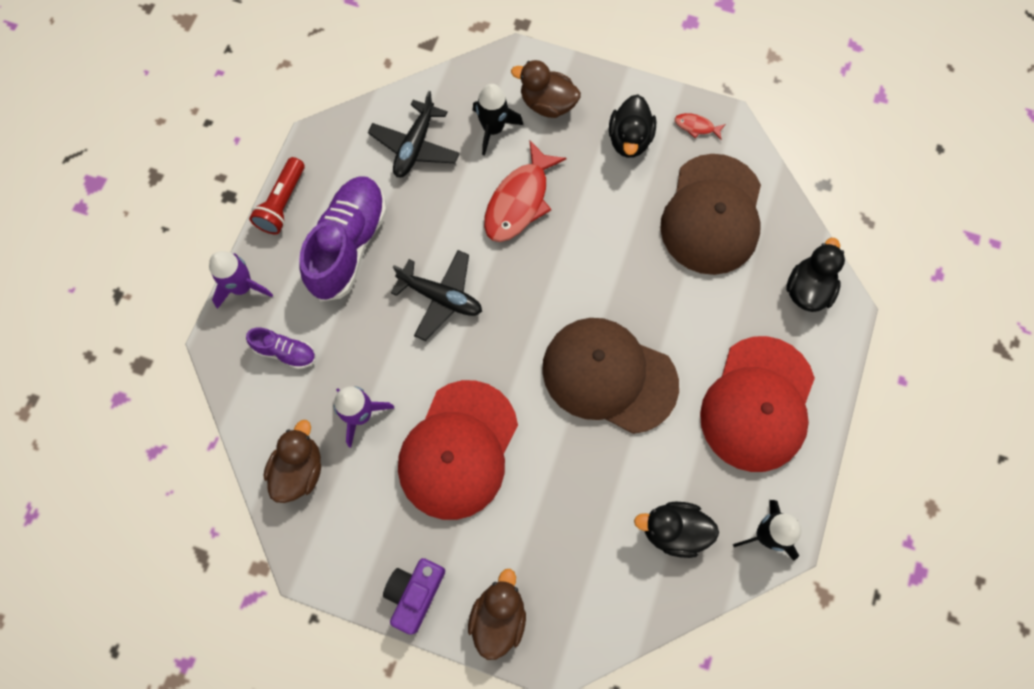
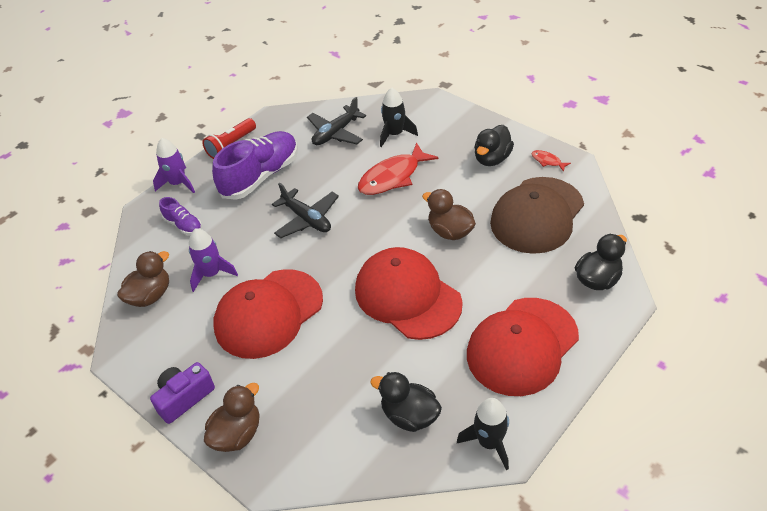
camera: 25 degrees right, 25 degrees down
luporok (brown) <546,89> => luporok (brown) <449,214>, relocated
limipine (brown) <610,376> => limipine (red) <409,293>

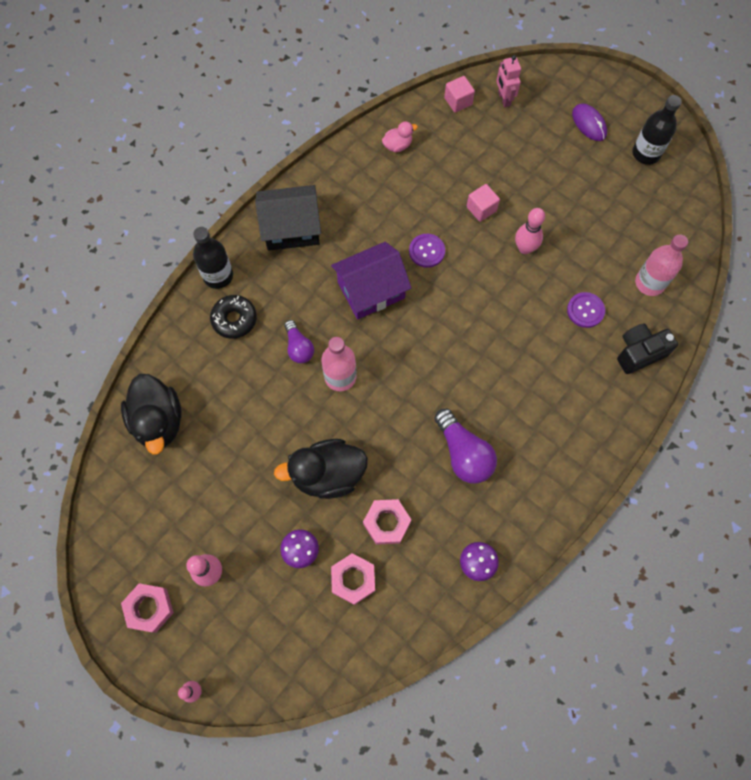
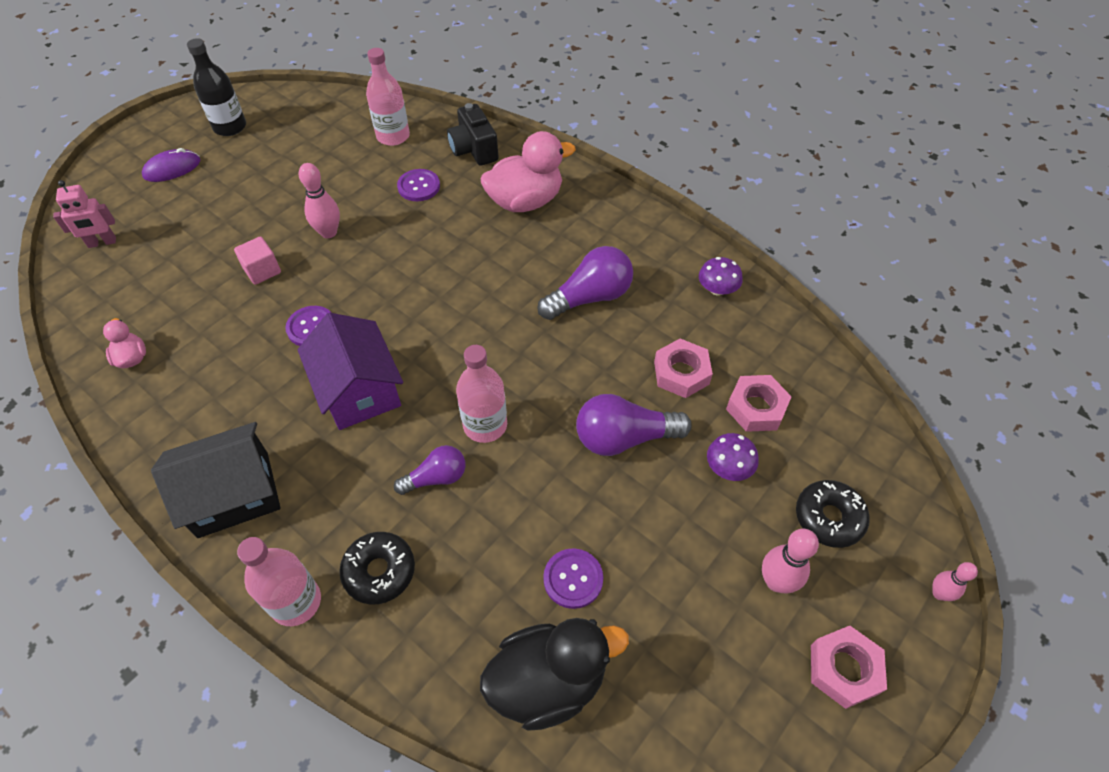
camera: 90 degrees left, 15 degrees down
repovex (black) <213,258> => repovex (pink) <279,581>
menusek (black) <288,218> => menusek (black) <216,480>, 75 degrees clockwise
luporok (black) <321,469> => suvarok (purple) <634,425>
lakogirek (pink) <459,94> => nothing
nothing => luporok (pink) <528,171>
nothing => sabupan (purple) <573,578>
nothing => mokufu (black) <833,514>

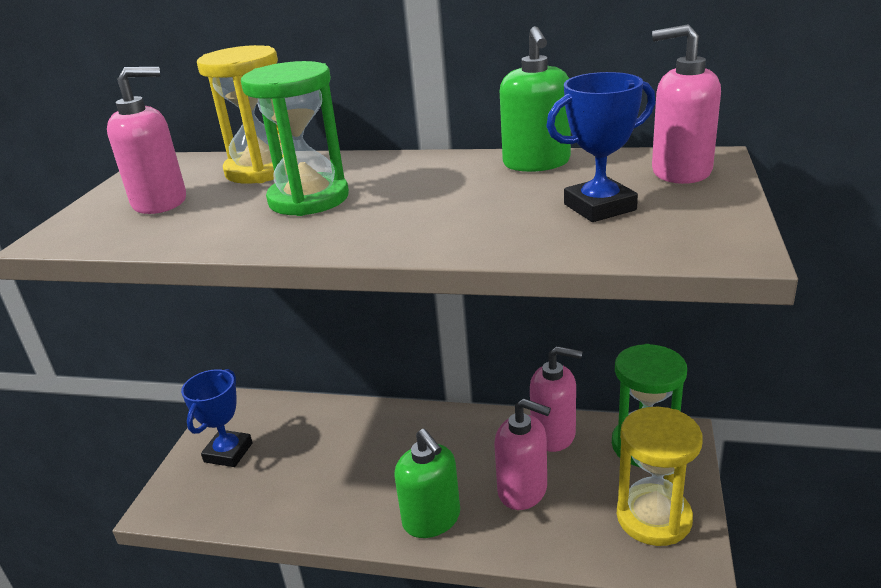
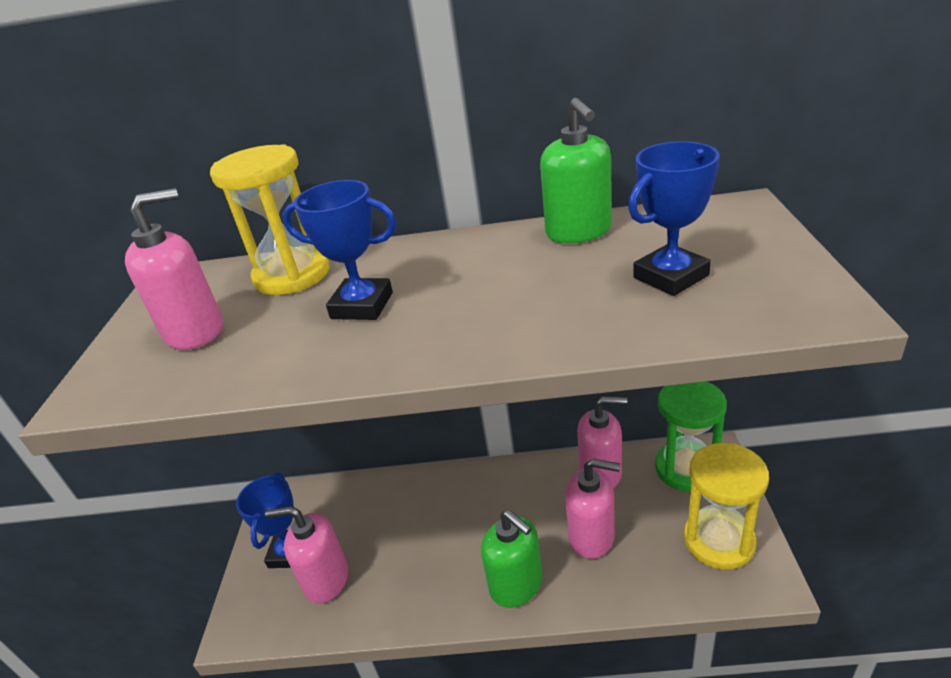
camera: 10 degrees left, 5 degrees up
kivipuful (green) <295,138> => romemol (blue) <339,250>
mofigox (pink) <686,104> => mofigox (pink) <306,554>, relocated

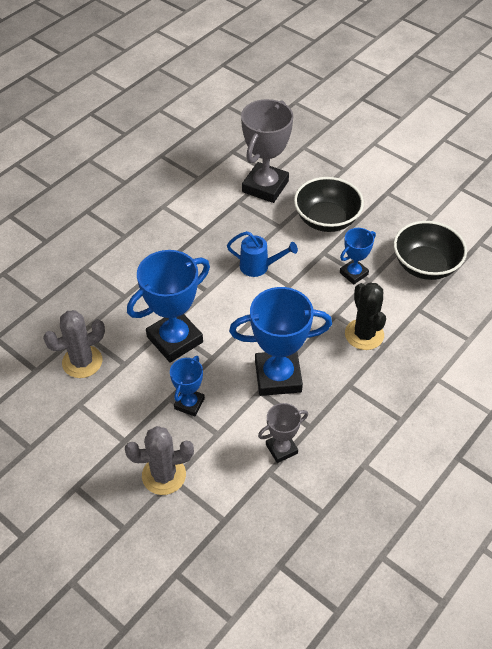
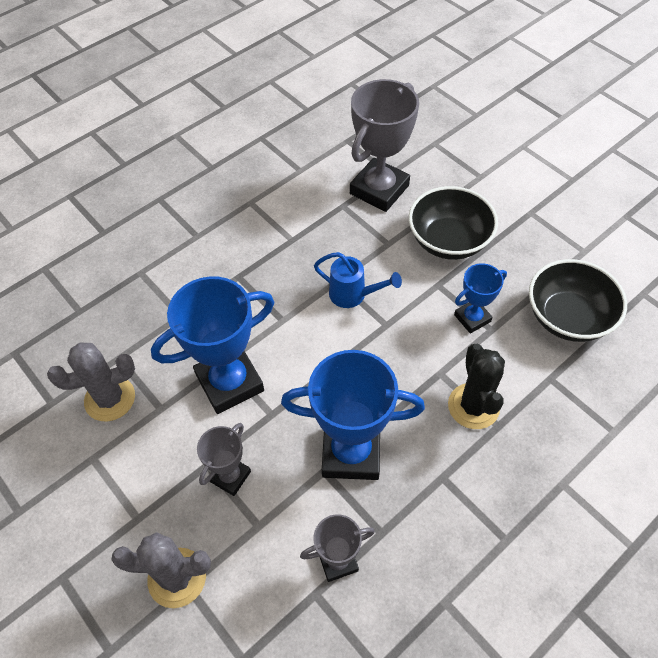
camera: 10 degrees right, 5 degrees up
romemol (blue) <187,386> => romemol (grey) <224,459>

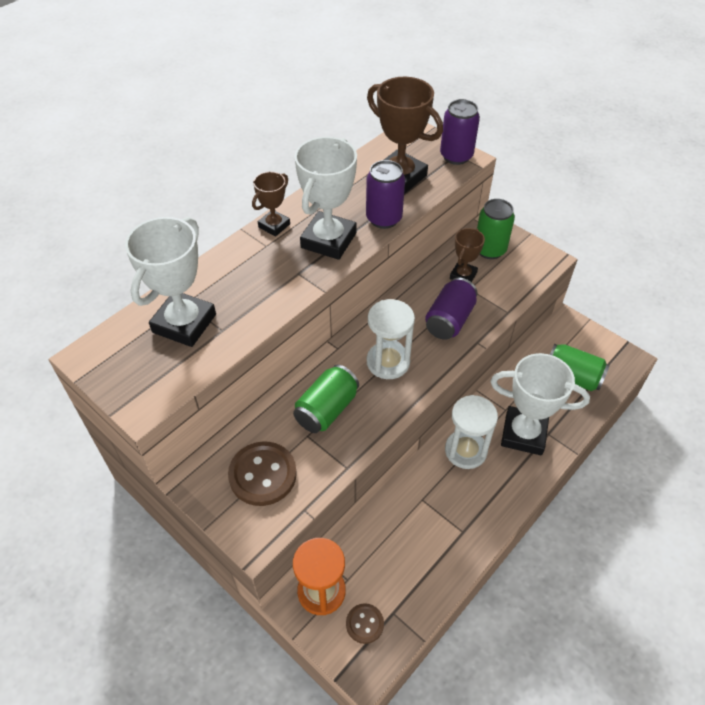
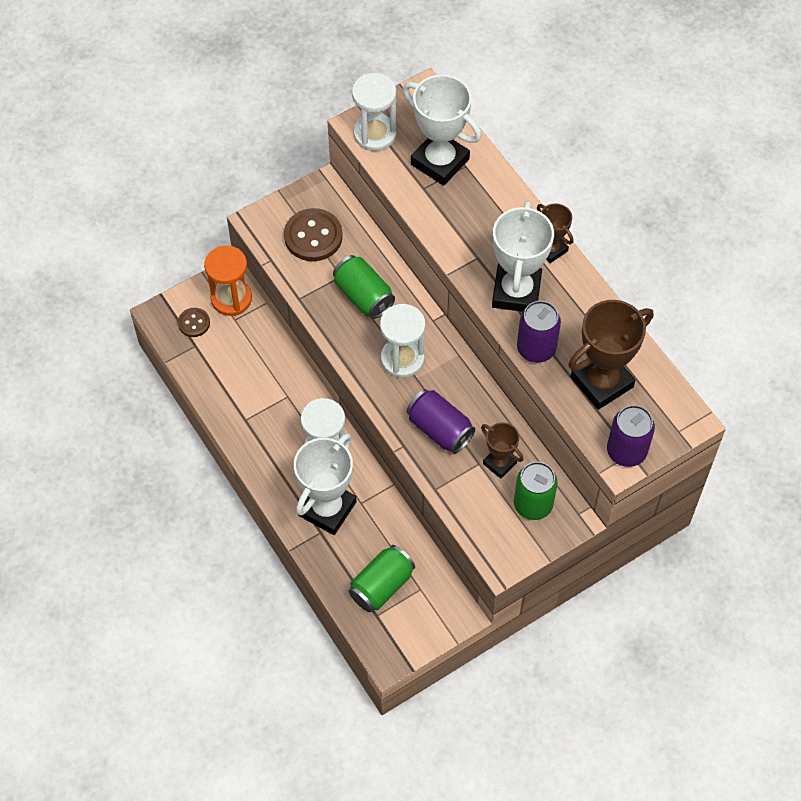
camera: 105 degrees right, 10 degrees up
romemol (white) <325,198> => romemol (white) <523,256>, 60 degrees clockwise
nothing => kivipuful (white) <374,112>

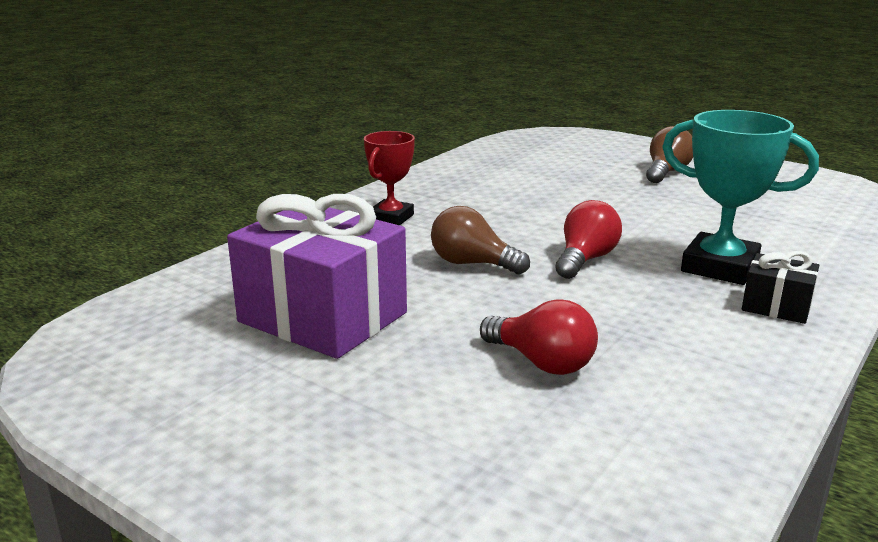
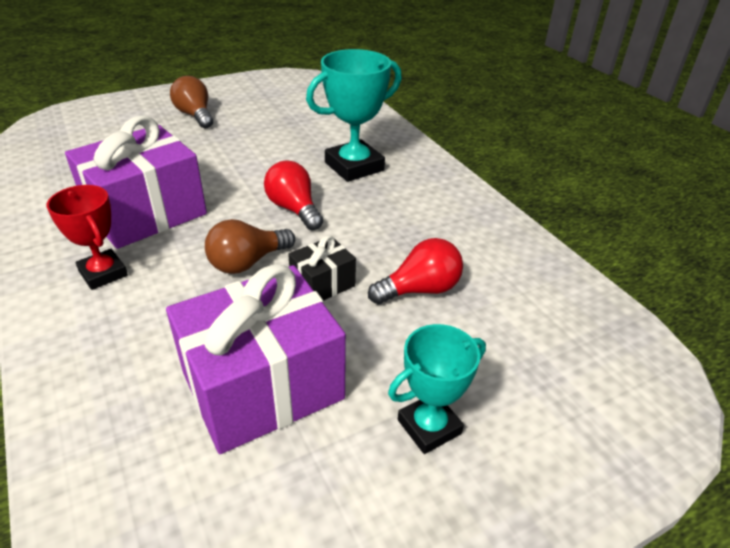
camera: 65 degrees left, 15 degrees up
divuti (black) <780,287> => divuti (black) <322,268>, relocated
nothing => divuti (purple) <136,182>
nothing => romemol (turquoise) <437,389>

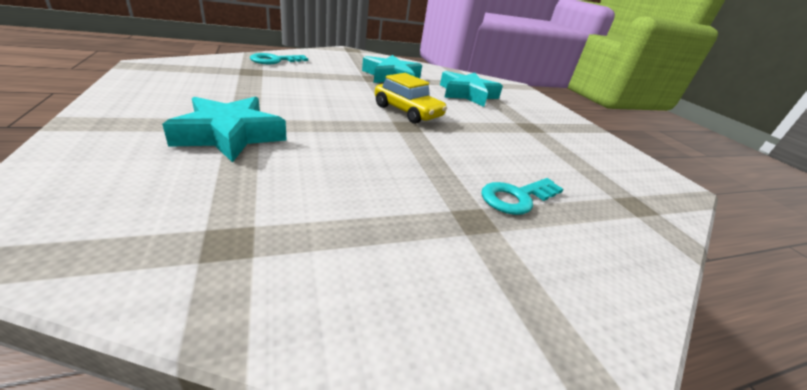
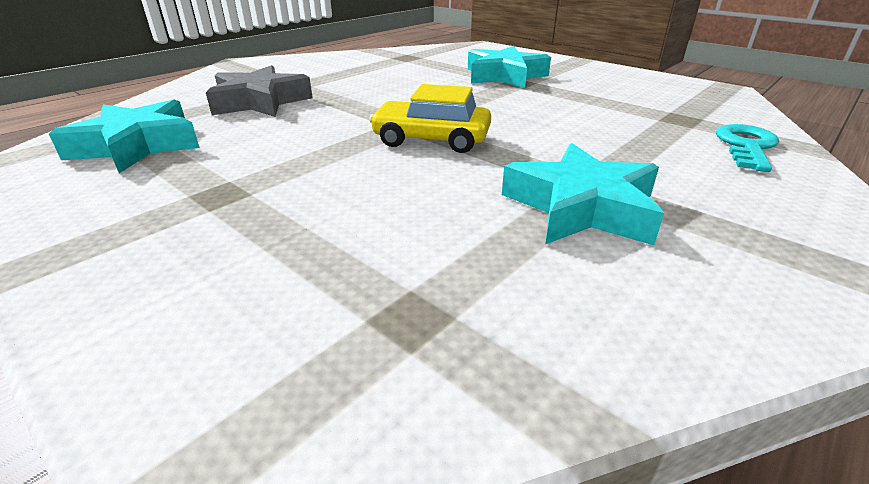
camera: 155 degrees right, 0 degrees up
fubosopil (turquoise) <471,89> => fubosopil (turquoise) <124,136>, relocated
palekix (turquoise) <522,196> => fubosopil (grey) <259,91>

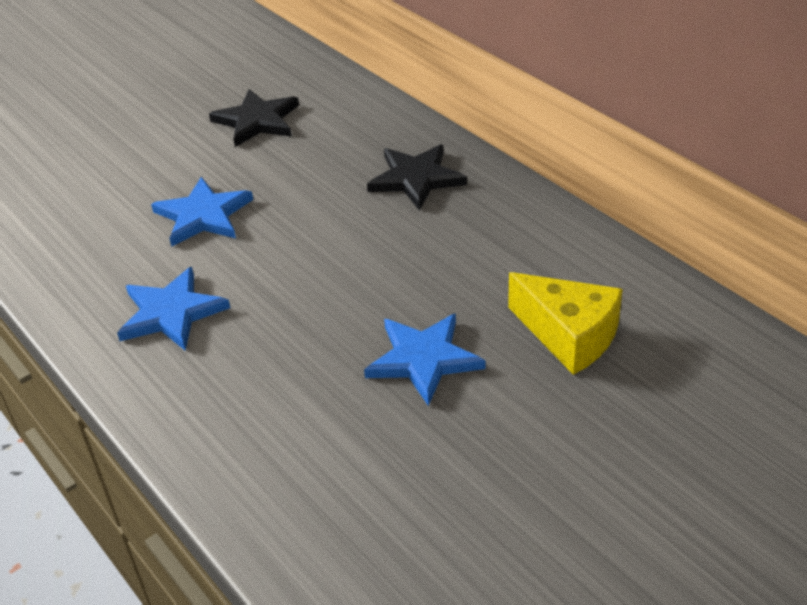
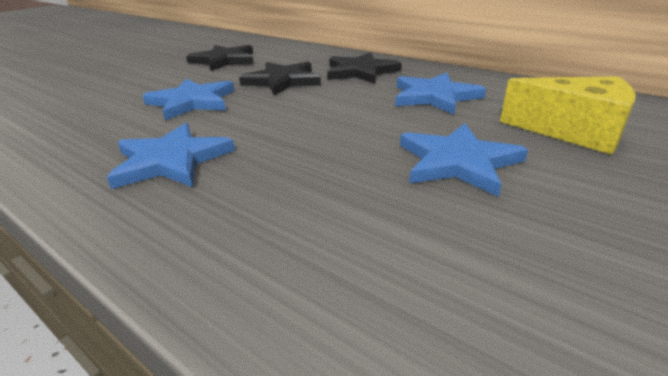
camera: 15 degrees left, 10 degrees down
nothing => fubosopil (black) <280,79>
nothing => fubosopil (blue) <440,93>

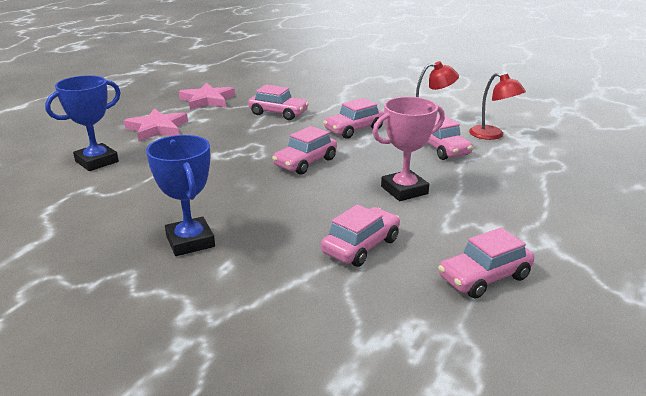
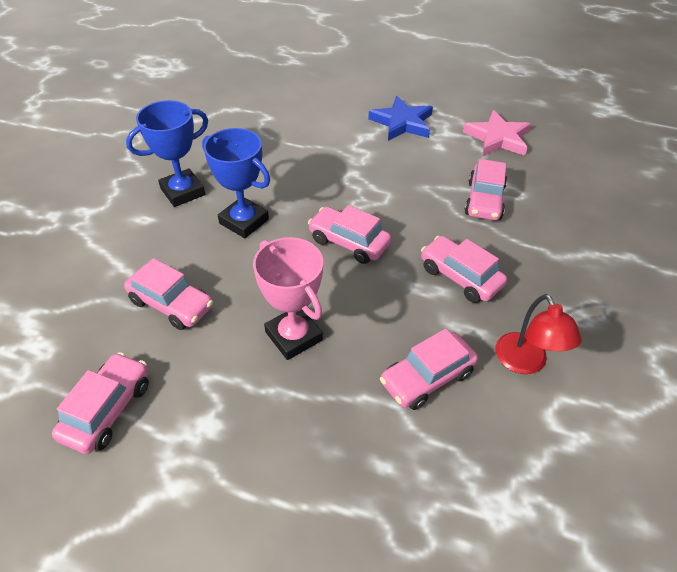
camera: 80 degrees right, 20 degrees up
romemol (blue) <83,123> => romemol (blue) <236,183>, relocated
fubosopil (pink) <156,124> => fubosopil (blue) <400,118>
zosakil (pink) <486,263> => zosakil (pink) <100,403>, 60 degrees clockwise
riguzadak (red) <497,106> => nothing

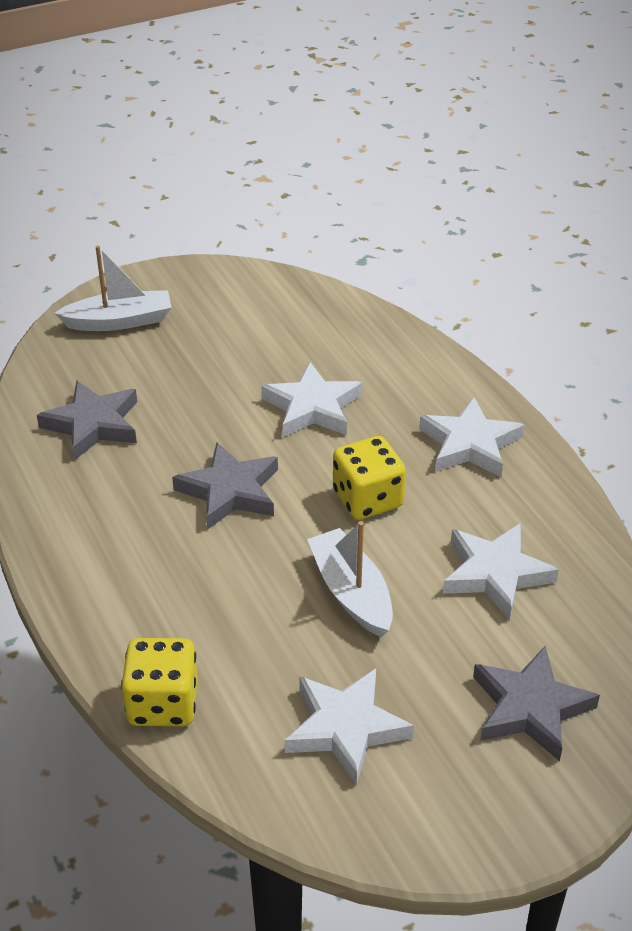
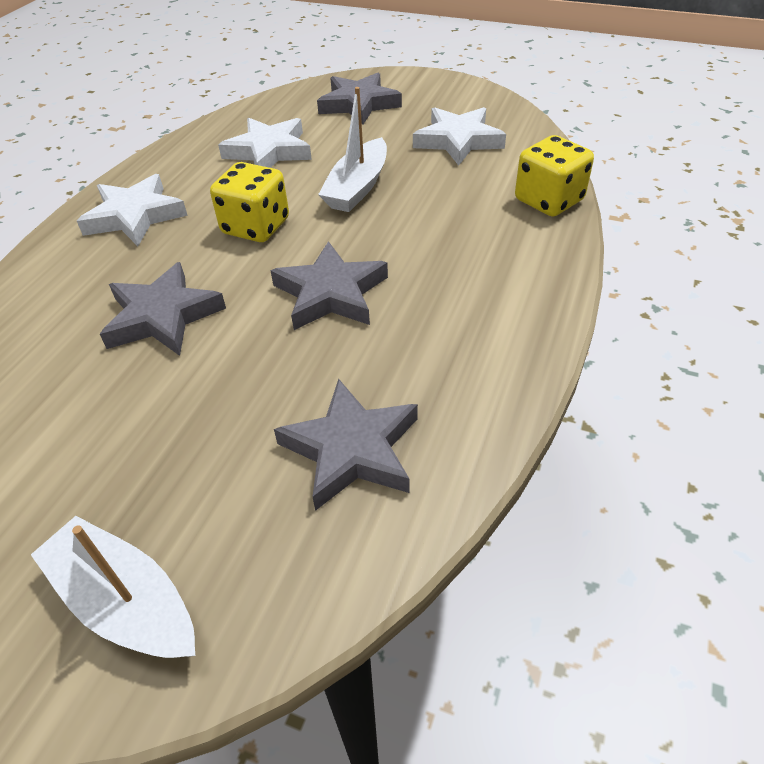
camera: 130 degrees left, 5 degrees up
fubosopil (white) <311,399> => fubosopil (grey) <163,309>

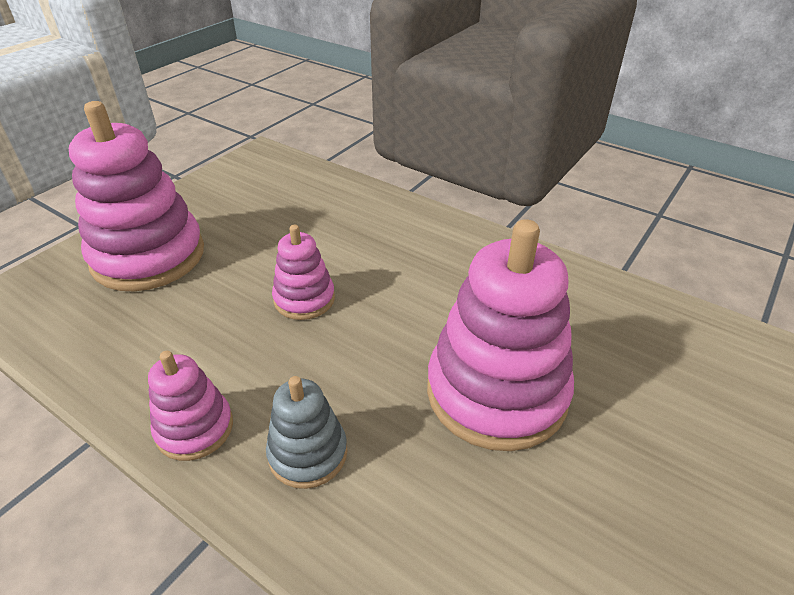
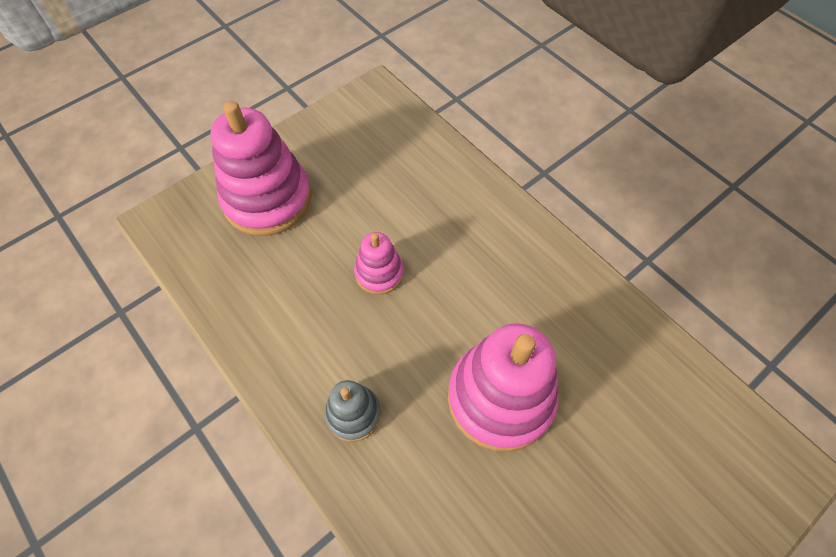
camera: 15 degrees right, 20 degrees up
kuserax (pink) <190,406> => nothing

